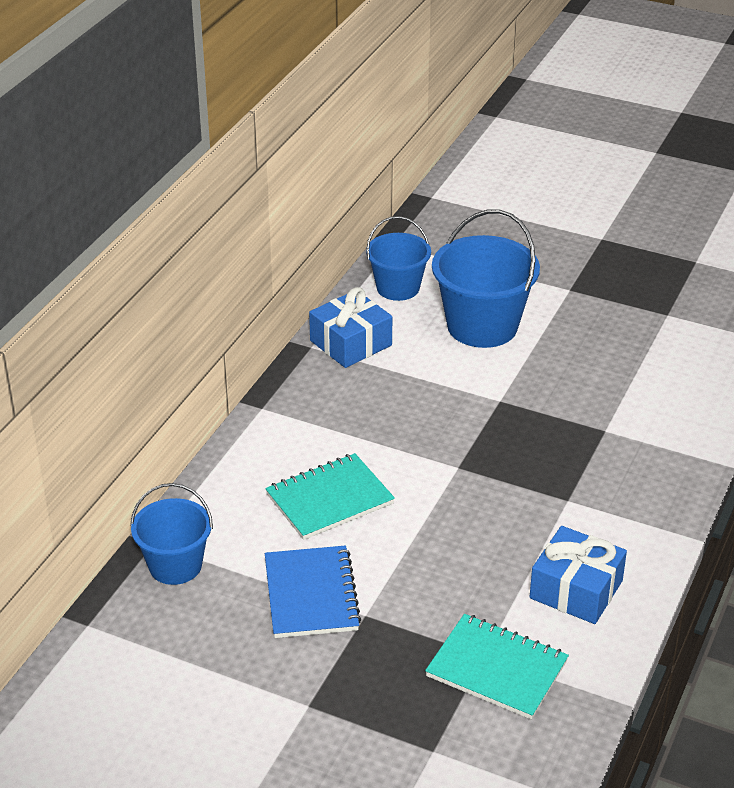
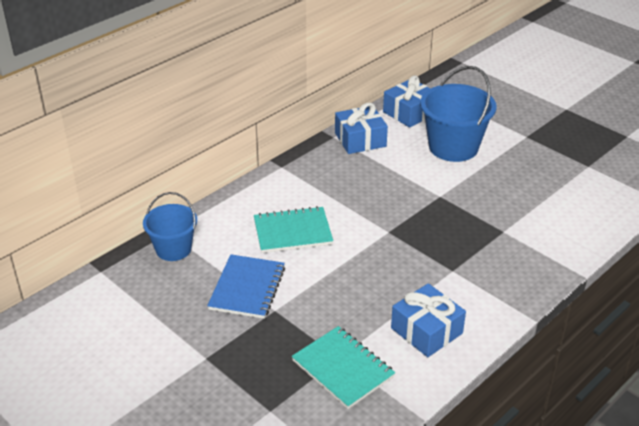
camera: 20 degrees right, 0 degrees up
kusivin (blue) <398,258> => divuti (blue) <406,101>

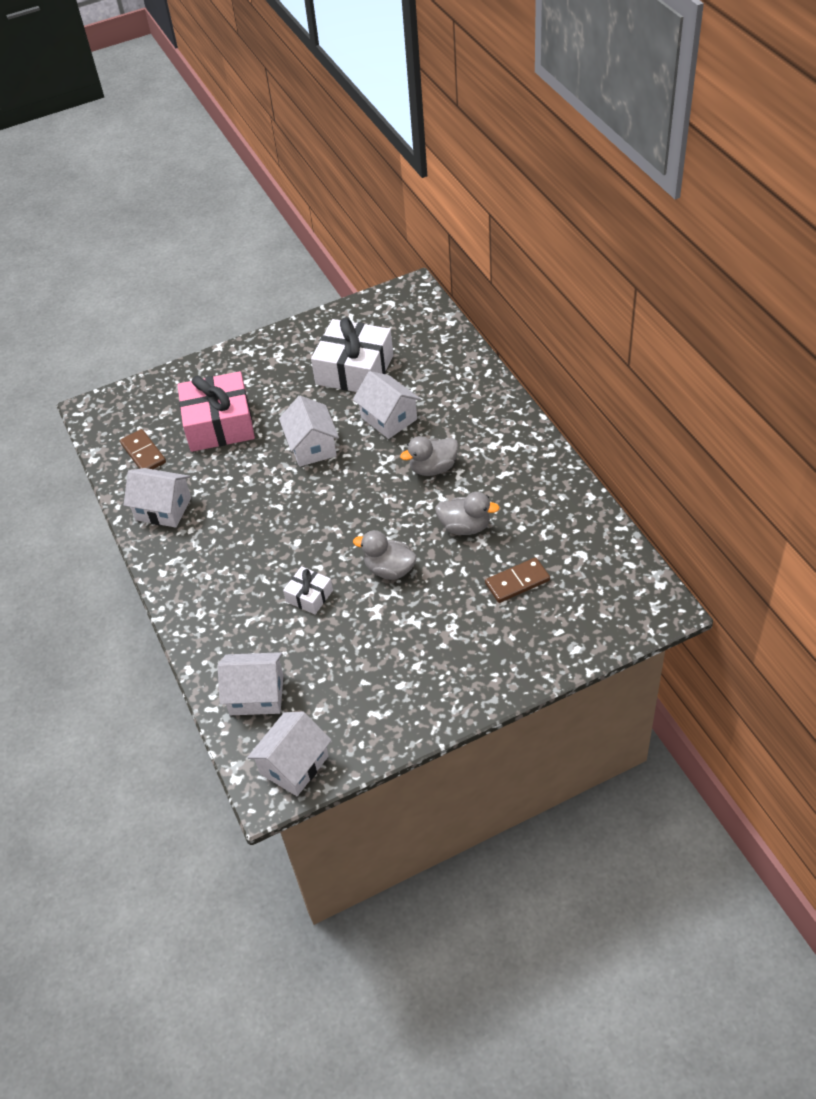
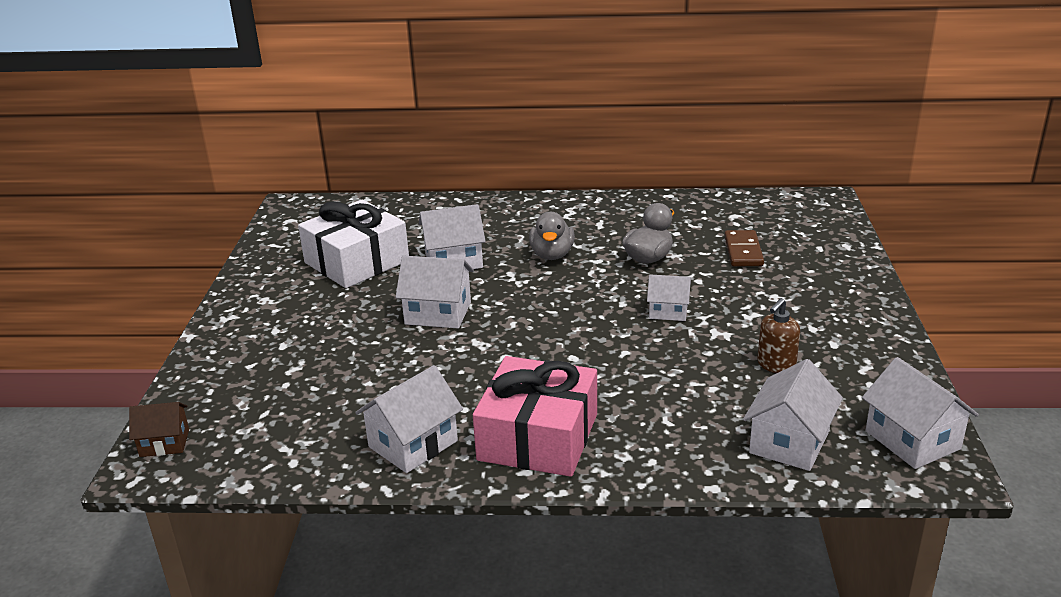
camera: 65 degrees left, 20 degrees down
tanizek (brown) <143,449> => nothing
divuti (pink) <216,411> => divuti (pink) <535,416>, relocated
divuti (white) <308,590> => nothing
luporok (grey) <385,555> => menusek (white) <669,297>
nothing => menusek (brown) <159,429>
nothing => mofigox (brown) <778,335>

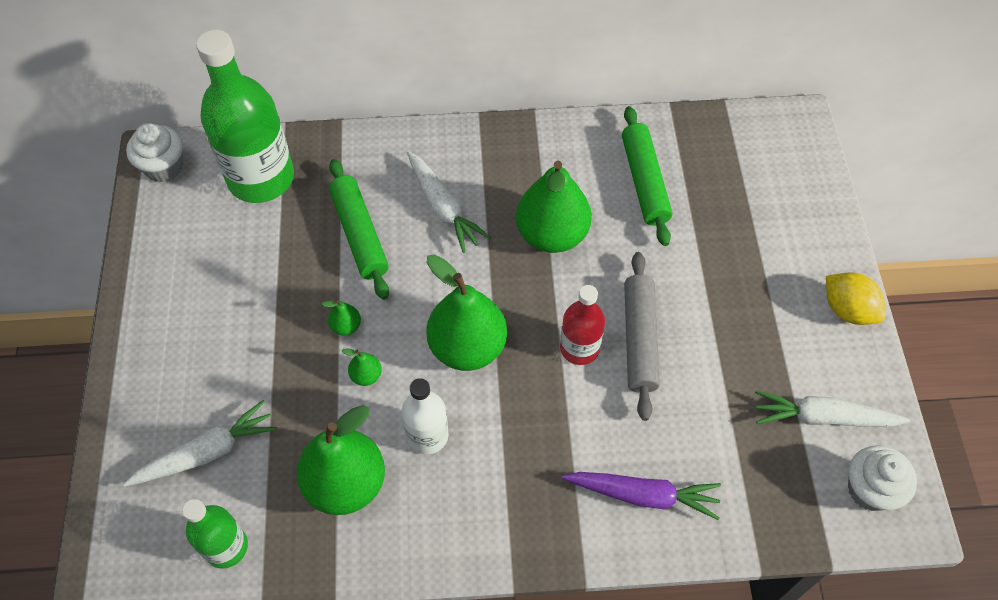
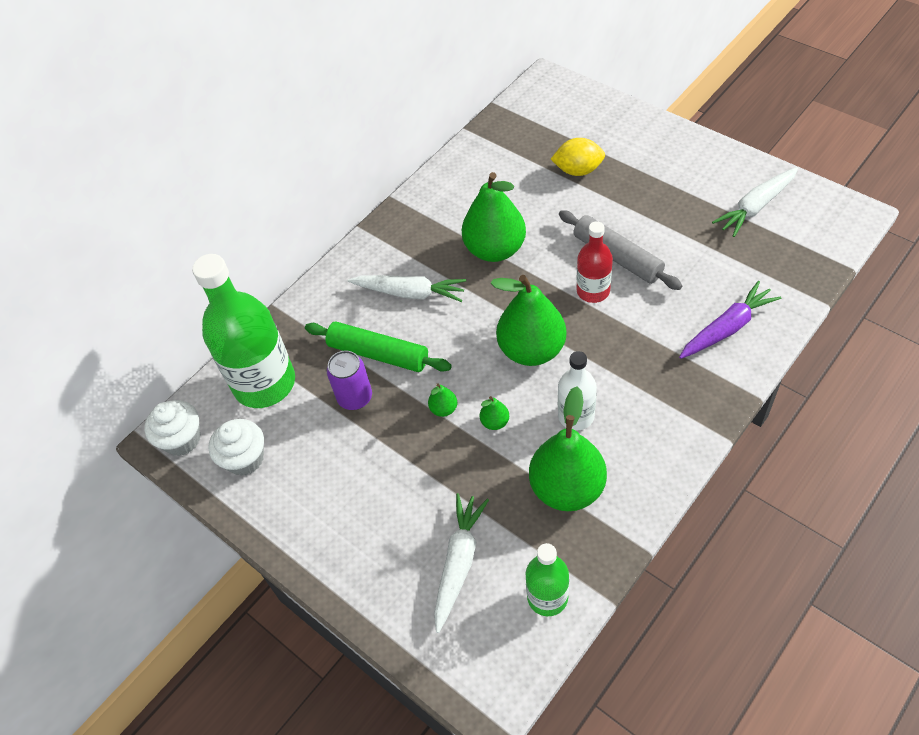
camera: 40 degrees left, 5 degrees down
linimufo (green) <647,176> => nothing
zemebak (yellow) <856,298> => zemebak (yellow) <578,157>, relocated
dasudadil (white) <882,478> => dasudadil (white) <236,447>, relocated
nothing => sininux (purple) <349,380>

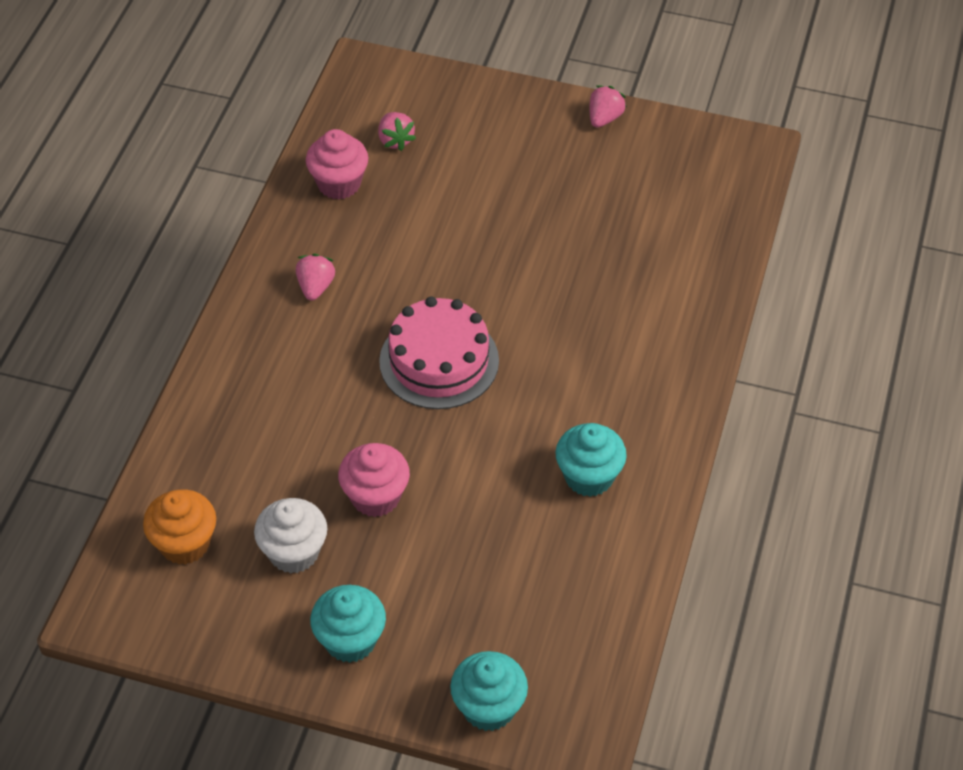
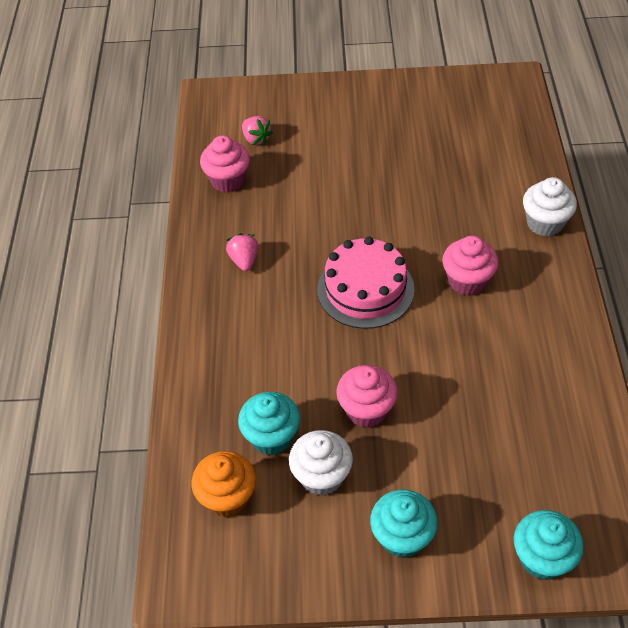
camera: 15 degrees left, 0 degrees up
dasudadil (turquoise) <591,460> => dasudadil (turquoise) <269,423>, relocated
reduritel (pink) <608,107> => nothing
nothing => dasudadil (pink) <470,266>
nothing => dasudadil (white) <550,207>

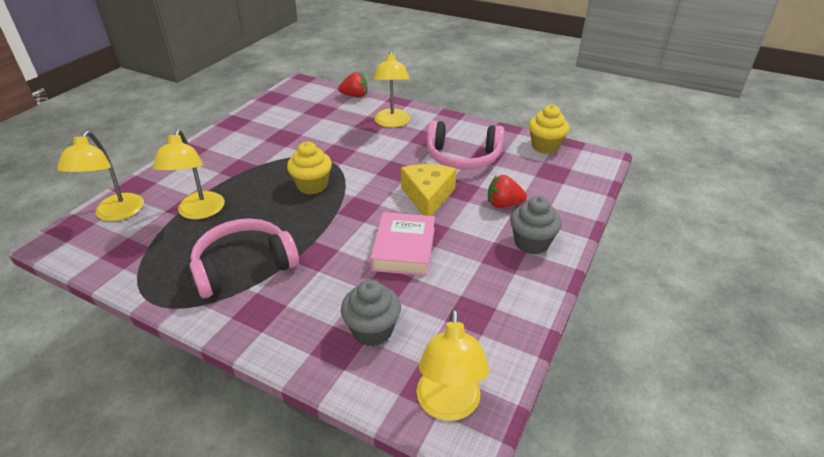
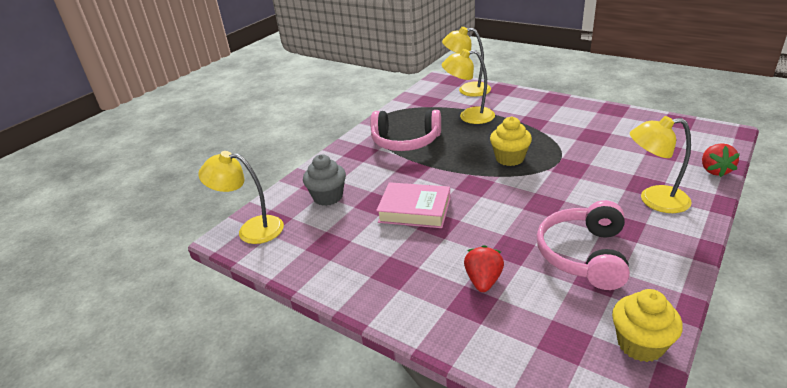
camera: 100 degrees right, 5 degrees down
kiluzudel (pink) <244,258> => kiluzudel (pink) <405,130>, 120 degrees clockwise
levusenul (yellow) <428,190> => nothing
dasudadil (grey) <536,225> => nothing

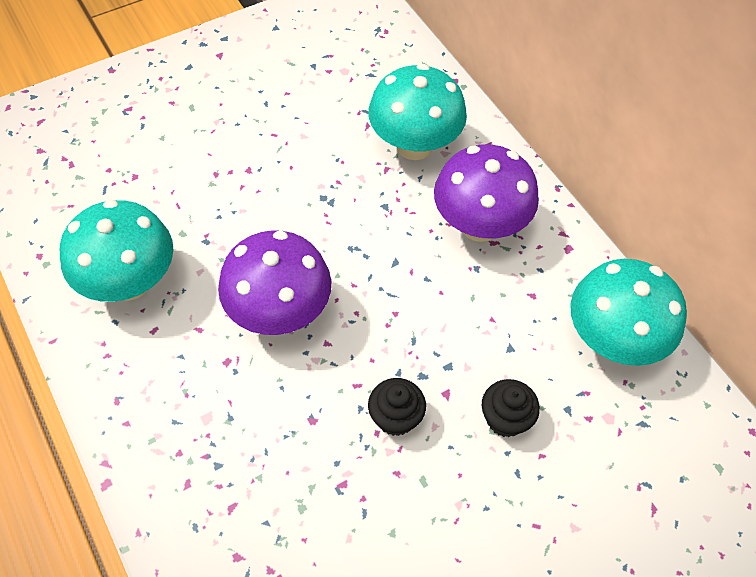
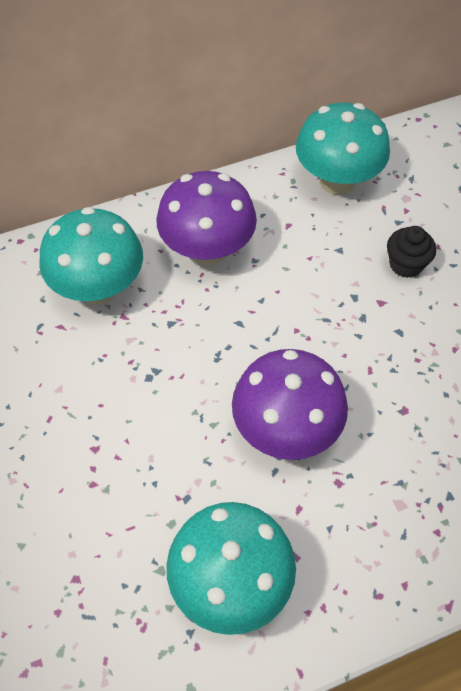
camera: 80 degrees left, 0 degrees up
dasudadil (black) <397,407> => nothing

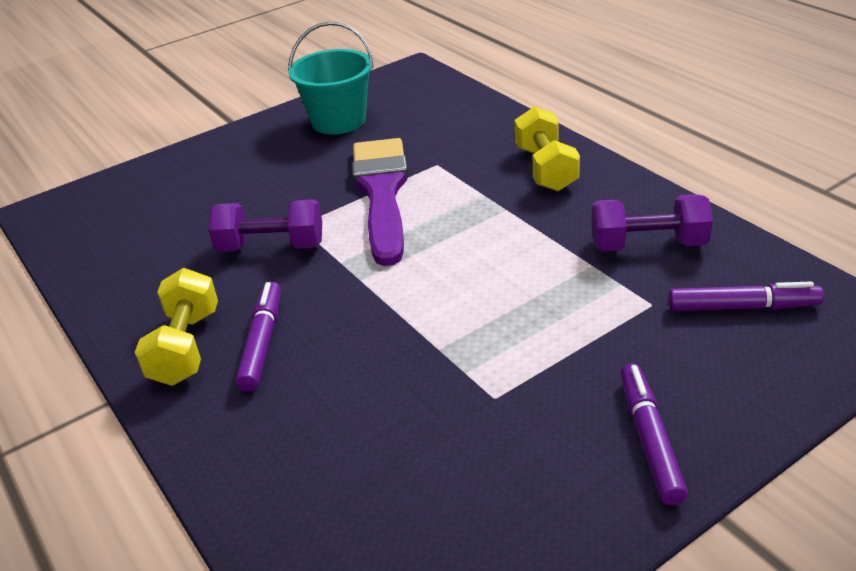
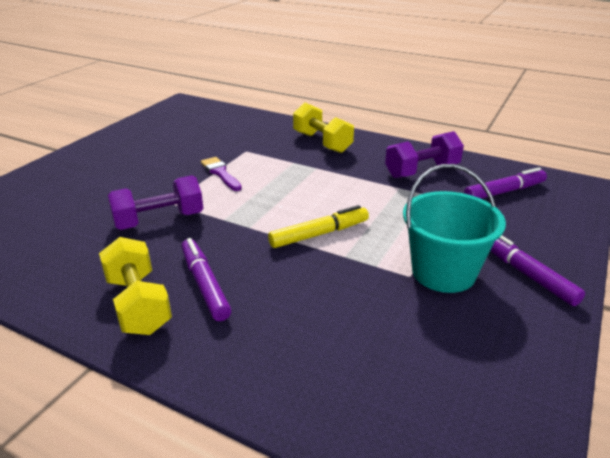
camera: 30 degrees left, 5 degrees down
kusivin (turquoise) <331,78> => kusivin (turquoise) <454,228>, relocated
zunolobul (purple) <380,202> => zunolobul (purple) <221,174>, x0.45
nothing => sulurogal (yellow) <318,226>

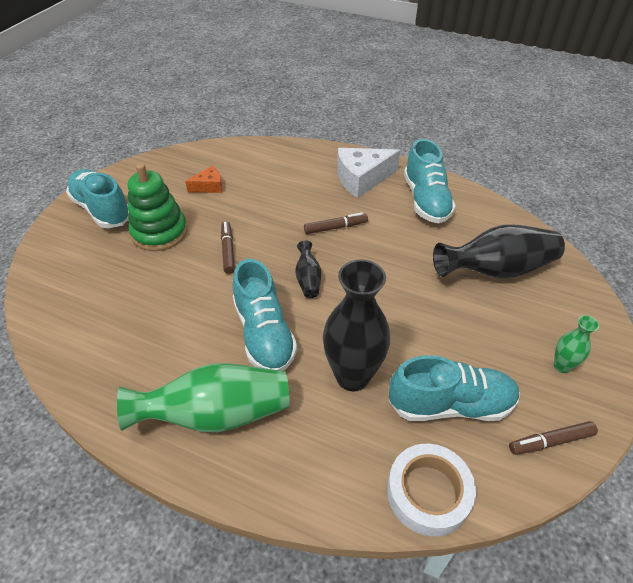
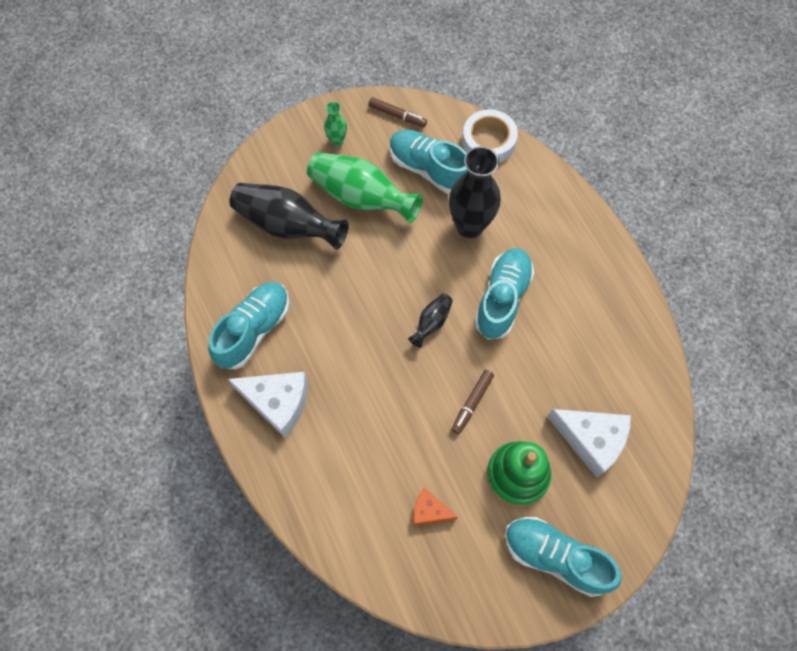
camera: 140 degrees left, 20 degrees up
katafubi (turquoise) <97,198> => katafubi (turquoise) <563,557>, 120 degrees clockwise
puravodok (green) <203,397> => puravodok (green) <365,187>, relocated
sulurogal (brown) <336,223> => nothing
nothing => levusenul (white) <589,443>

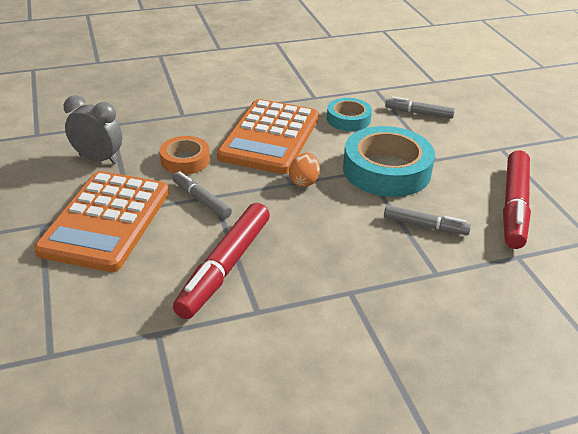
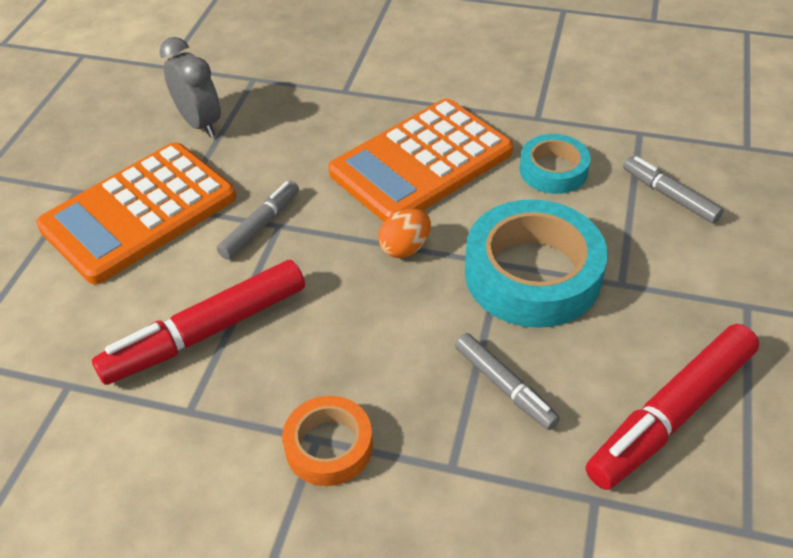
camera: 35 degrees right, 10 degrees up
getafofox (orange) <185,155> => getafofox (orange) <327,441>, relocated
sulurogal (grey) <202,195> => sulurogal (grey) <258,220>, 45 degrees clockwise

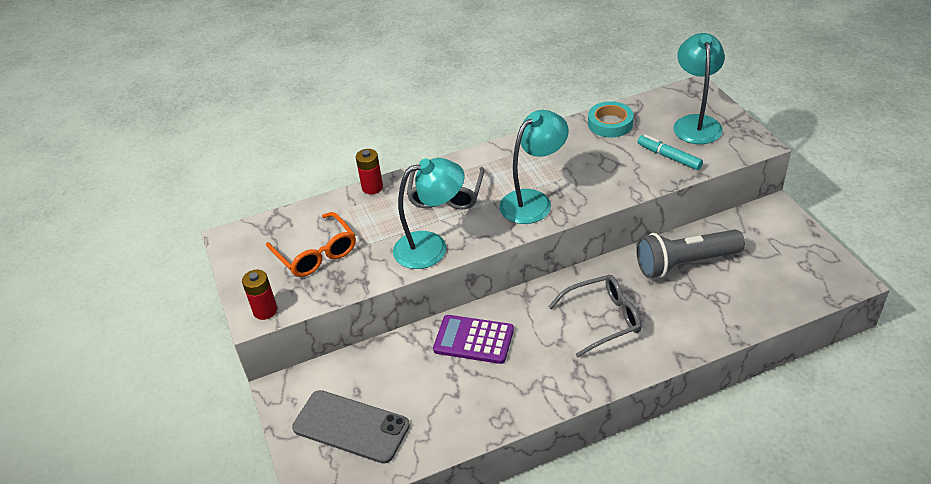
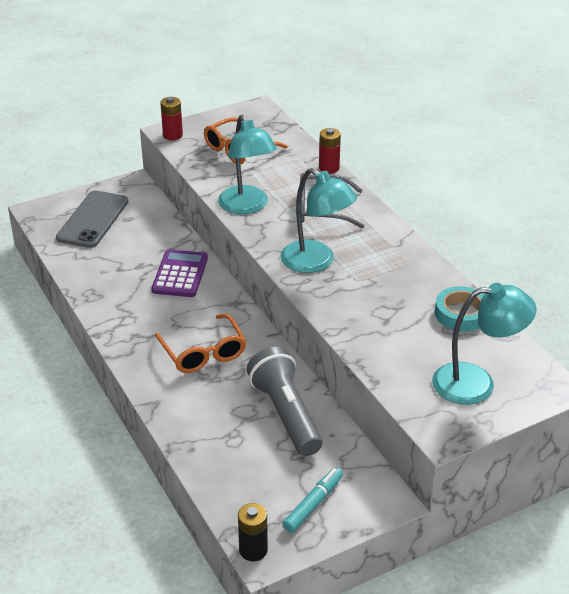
camera: 80 degrees right, 5 degrees down
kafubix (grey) <594,316> => kafubix (orange) <200,343>
sulurogal (turquoise) <670,152> => sulurogal (turquoise) <313,500>, relocated
nothing => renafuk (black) <253,532>

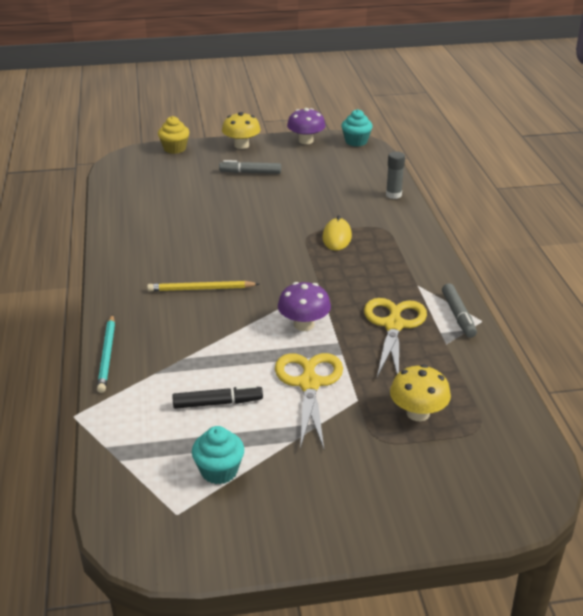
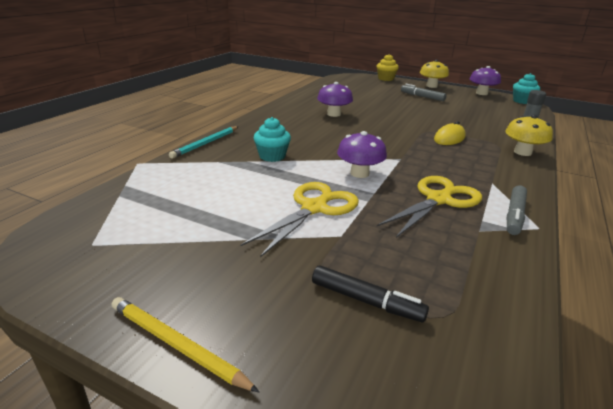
camera: 35 degrees right, 5 degrees down
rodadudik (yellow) <203,286> => rodadudik (yellow) <185,344>, relocated
sulurogal (black) <217,397> => sulurogal (black) <370,294>, relocated
dasudadil (turquoise) <218,455> => dasudadil (turquoise) <272,139>, relocated
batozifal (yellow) <420,393> => batozifal (yellow) <529,135>, relocated
nothing => batozifal (purple) <335,99>

